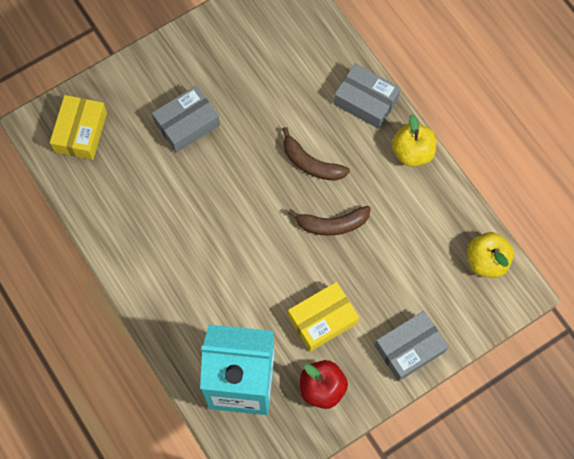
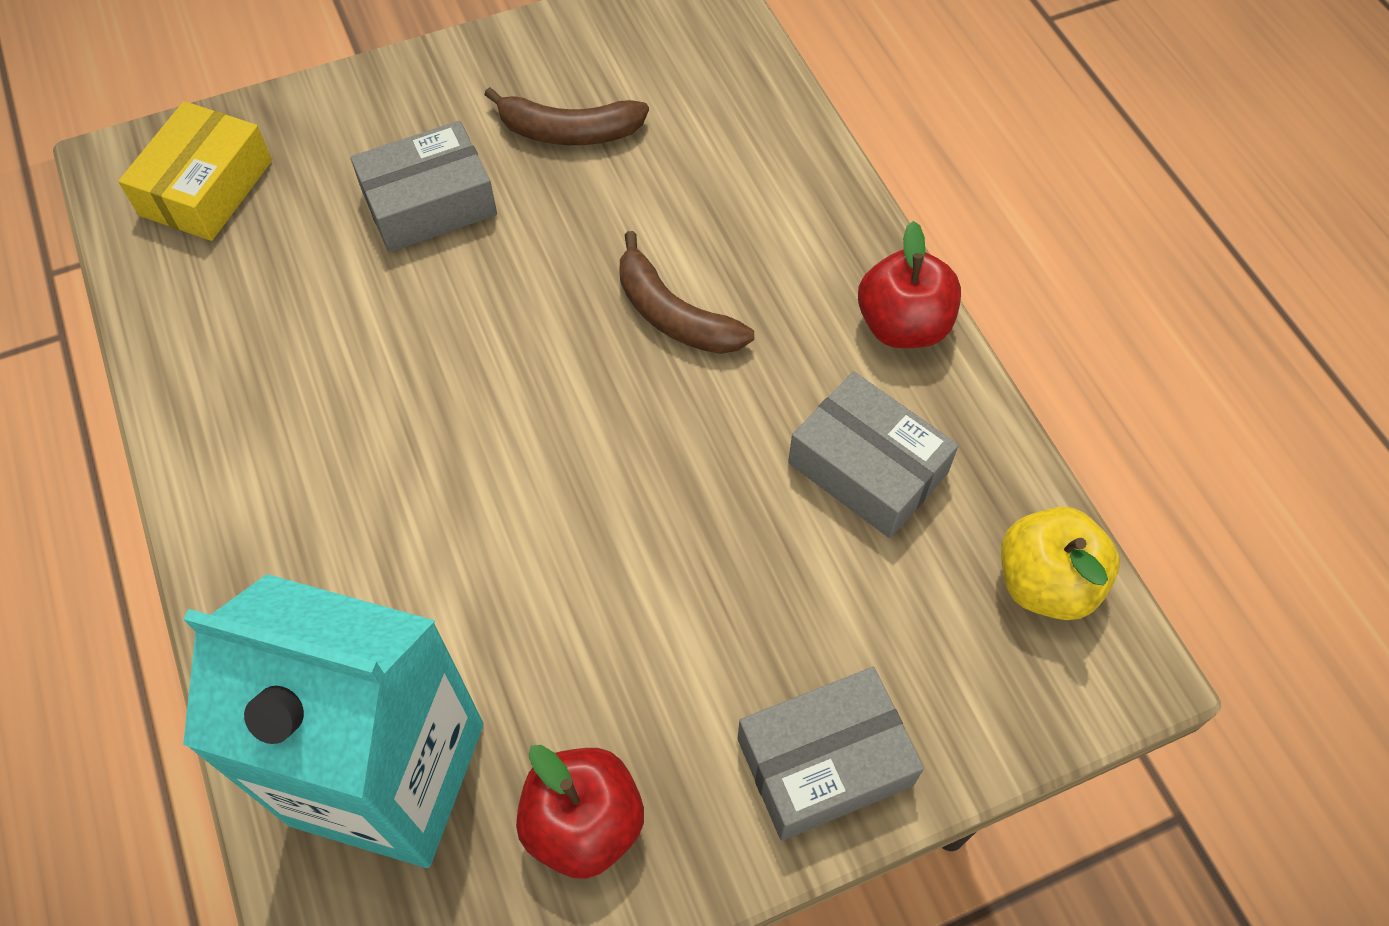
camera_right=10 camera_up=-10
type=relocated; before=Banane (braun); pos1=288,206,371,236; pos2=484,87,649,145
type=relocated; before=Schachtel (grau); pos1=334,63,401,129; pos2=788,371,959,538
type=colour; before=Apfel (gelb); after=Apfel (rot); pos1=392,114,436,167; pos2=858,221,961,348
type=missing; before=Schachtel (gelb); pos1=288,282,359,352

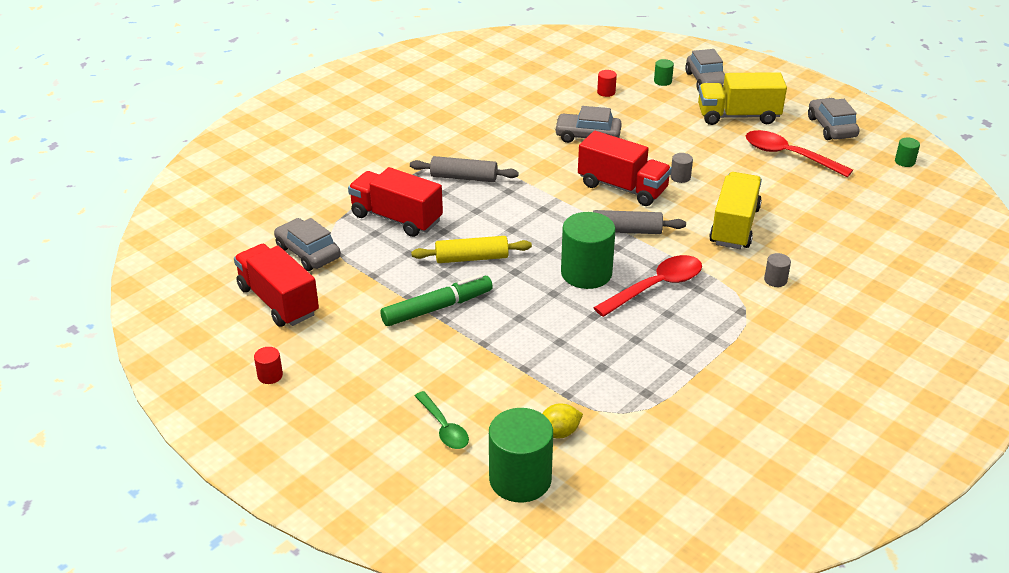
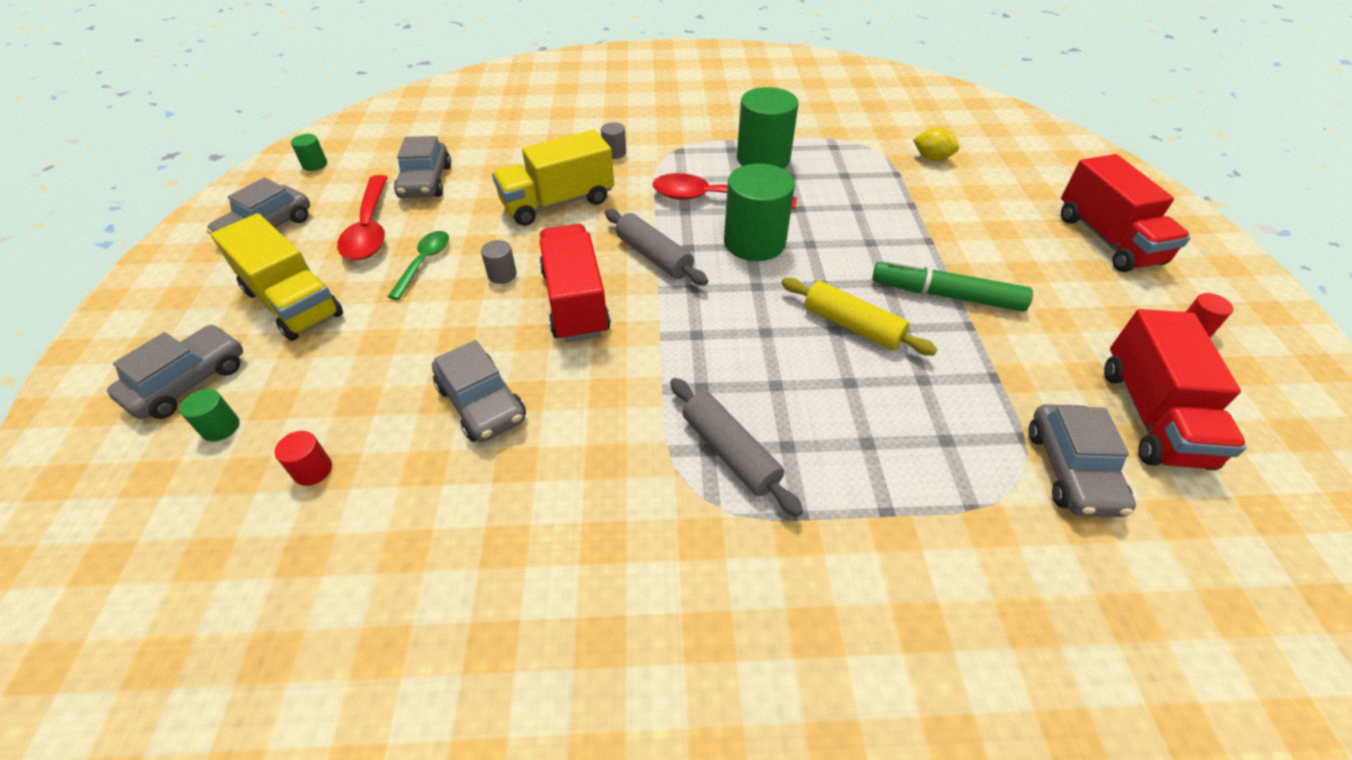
camera_right=-135 camera_up=10
type=relocated; before=Löffel (grün); pos1=415,391,469,449; pos2=388,231,449,300
type=appeared; after=Auto (grau); pos2=394,136,451,198
type=relocated; before=Vollzylinder (grün); pos1=489,408,553,503; pos2=737,87,798,169
type=relocated; before=Lastwagen (rot); pos1=348,167,443,237; pos2=1061,154,1191,272

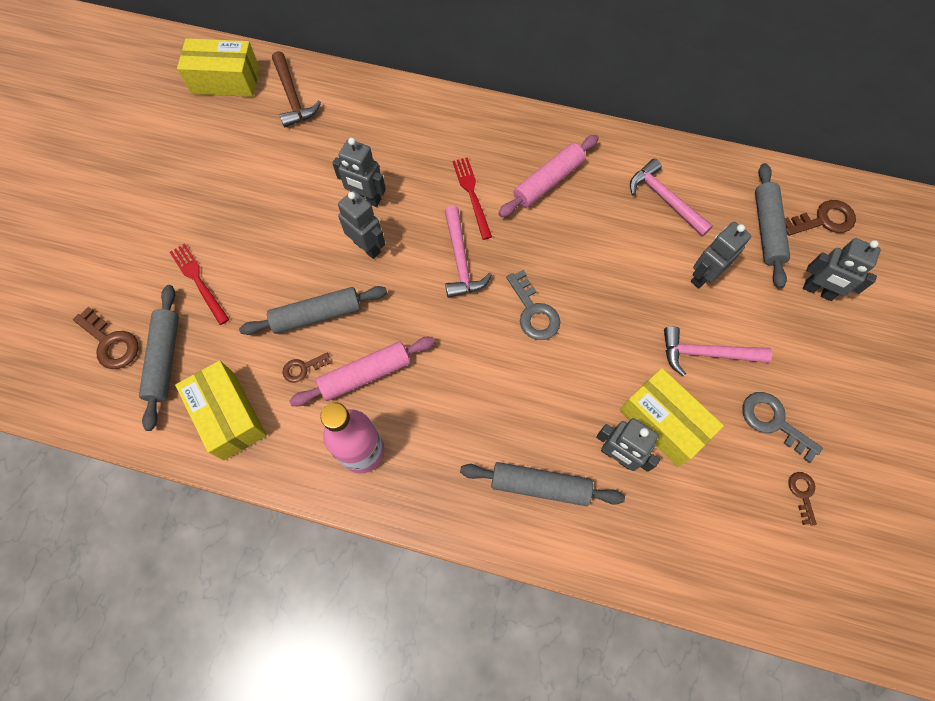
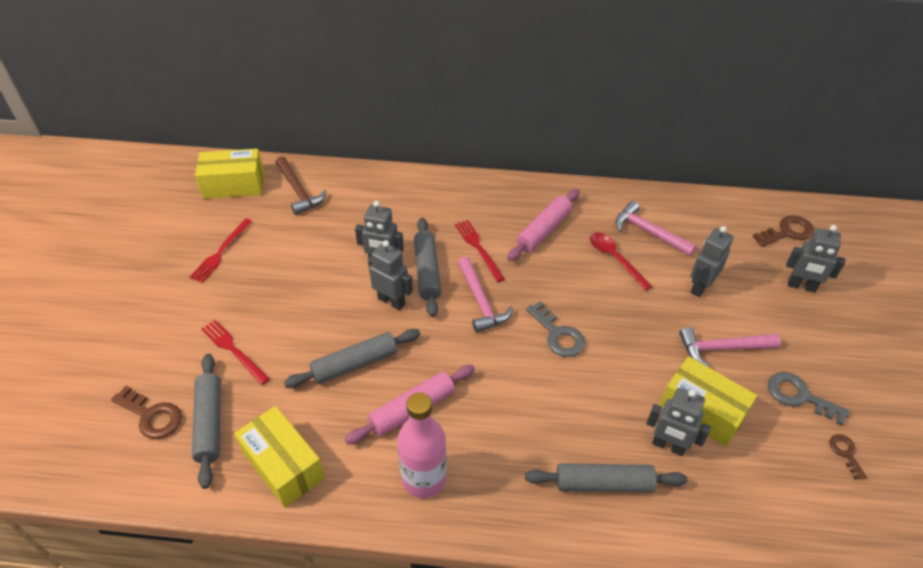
camera_right=-10 camera_up=-20
type=appeared; after=Gabel (rot); pos2=190,218,253,283
type=relocated; before=Nudelholz (grau); pos1=755,163,790,289; pos2=414,218,441,317
type=appeared; after=Löffel (rot); pos2=590,232,653,291
type=missing; before=Schlüssel (braun); pos1=283,353,331,383

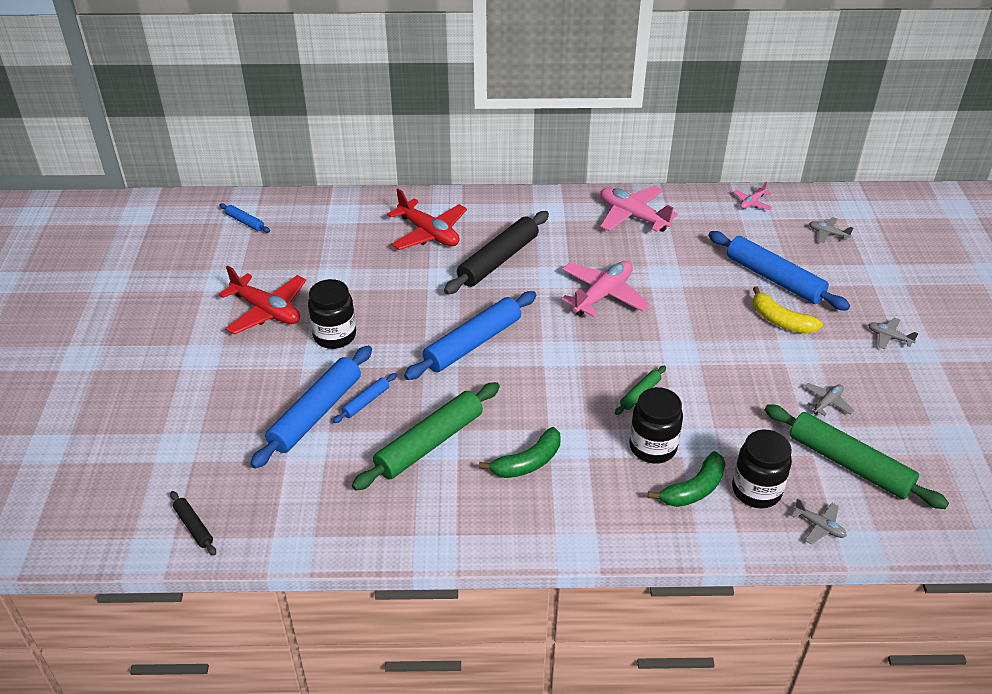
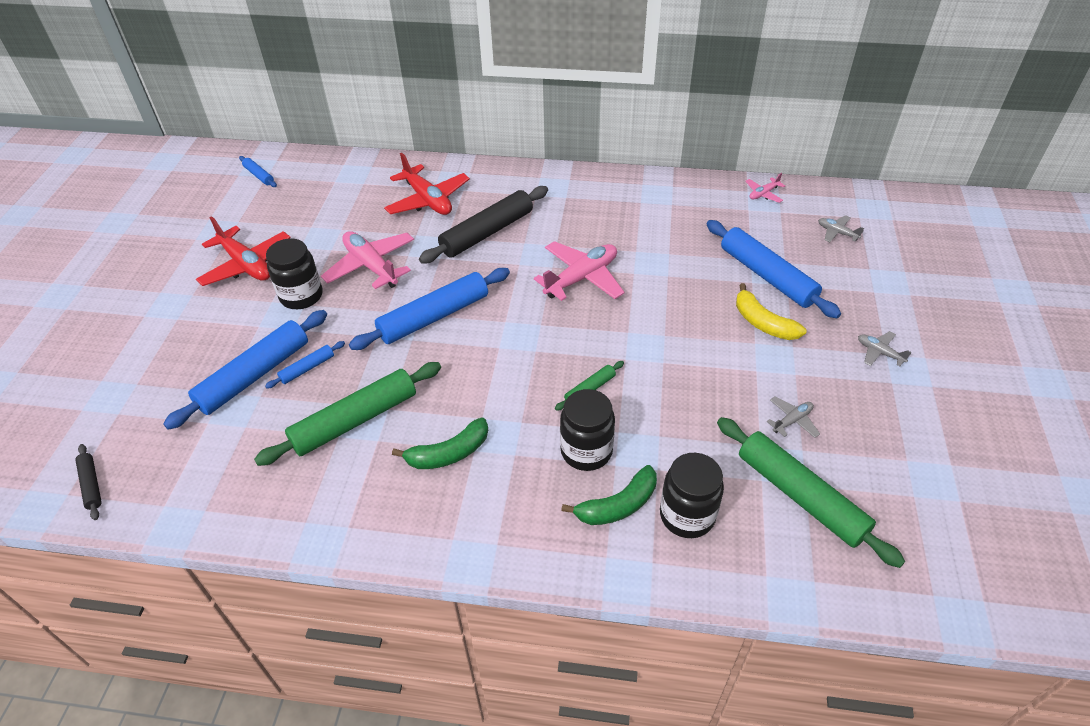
camera_right=10 camera_up=5
type=relocated; before=Flugzeug (rosa); pos1=600,186,678,232; pos2=321,231,414,289
type=missing; before=Flugzeug (grau); pos1=791,498,847,544

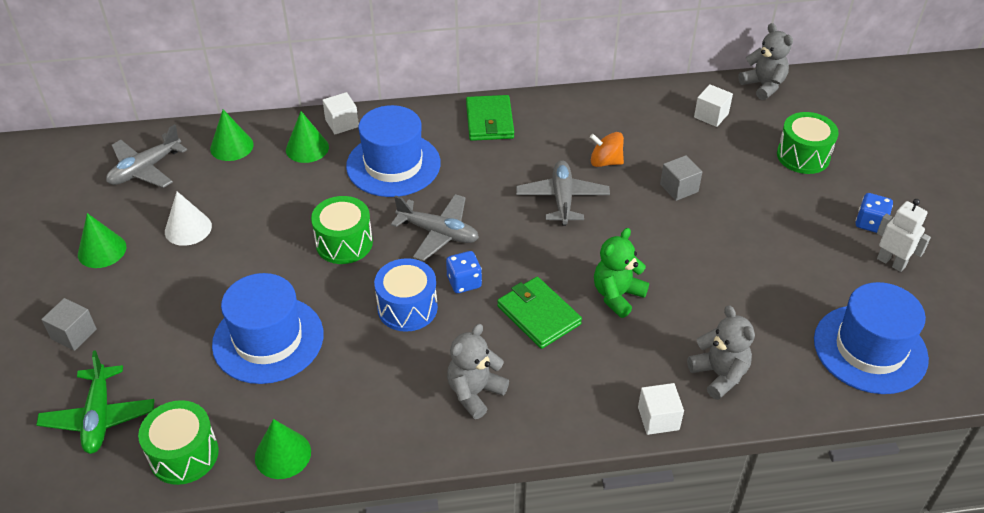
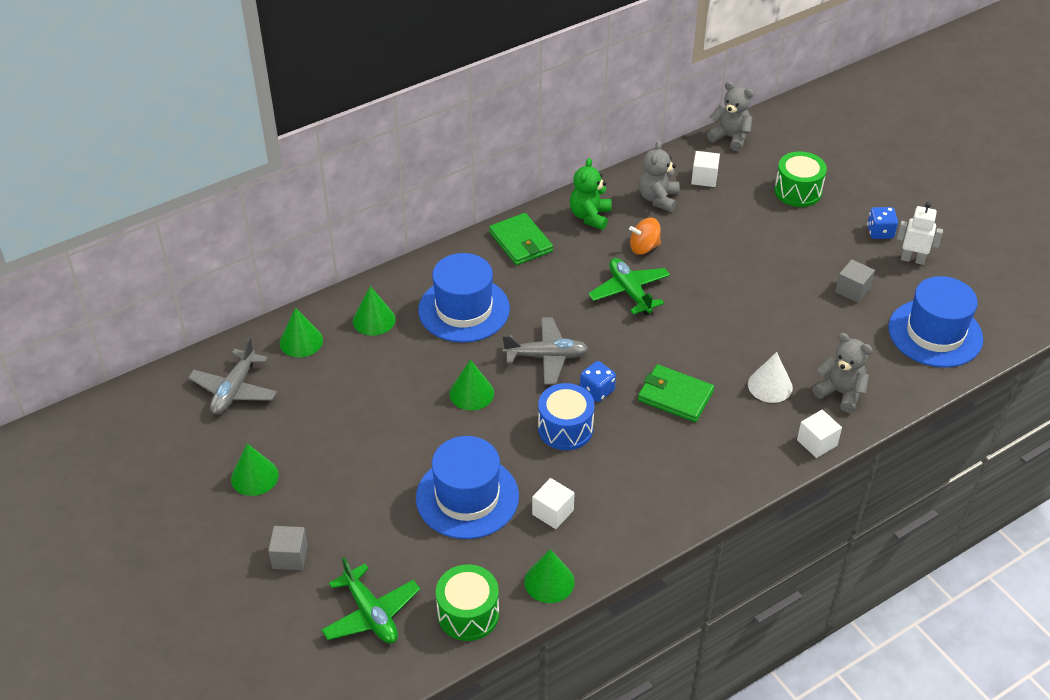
camera_right=-25 camera_up=0
type=exchanged; before=Trommel (grün); after=Kegel (grün); pos1=311,196,373,264; pos2=449,360,494,410
type=relocated; before=Kubus (weiß); pos1=322,92,359,134; pos2=532,478,575,529
type=relocated; before=Teddybär (grün); pos1=594,228,649,318; pos2=570,158,612,230
type=colour; before=Flugzeug (grau); after=Flugzeug (grün); pos1=516,160,610,226; pos2=588,258,670,315
type=relocated; before=Teddybär (grau); pos1=447,324,509,419; pos2=639,141,680,212
type=relocated; before=Kegel (weiß); pos1=165,191,212,246; pos2=748,352,793,403
type=relocated; before=Kubus (grau); pos1=660,155,702,201; pos2=835,259,875,303

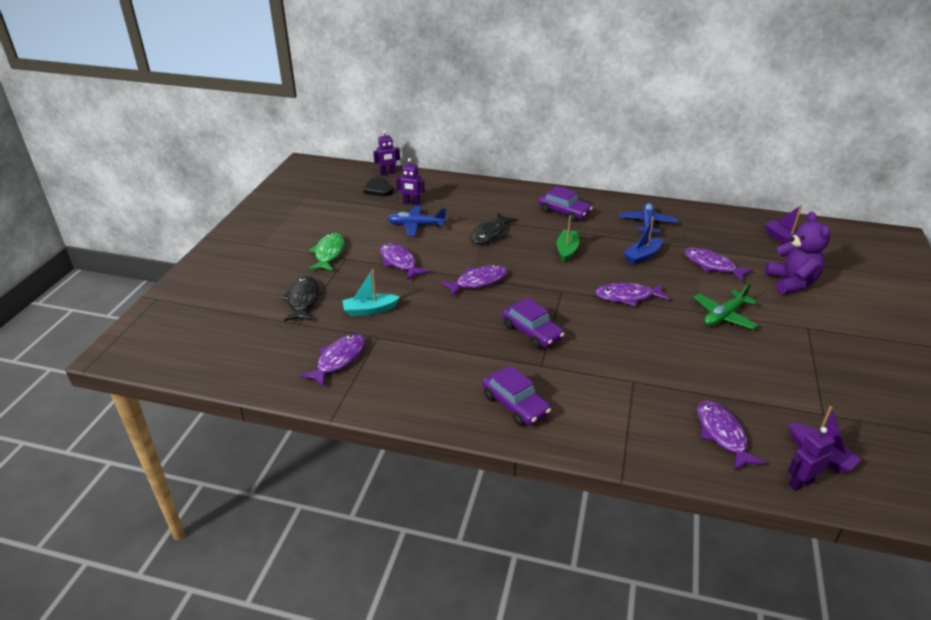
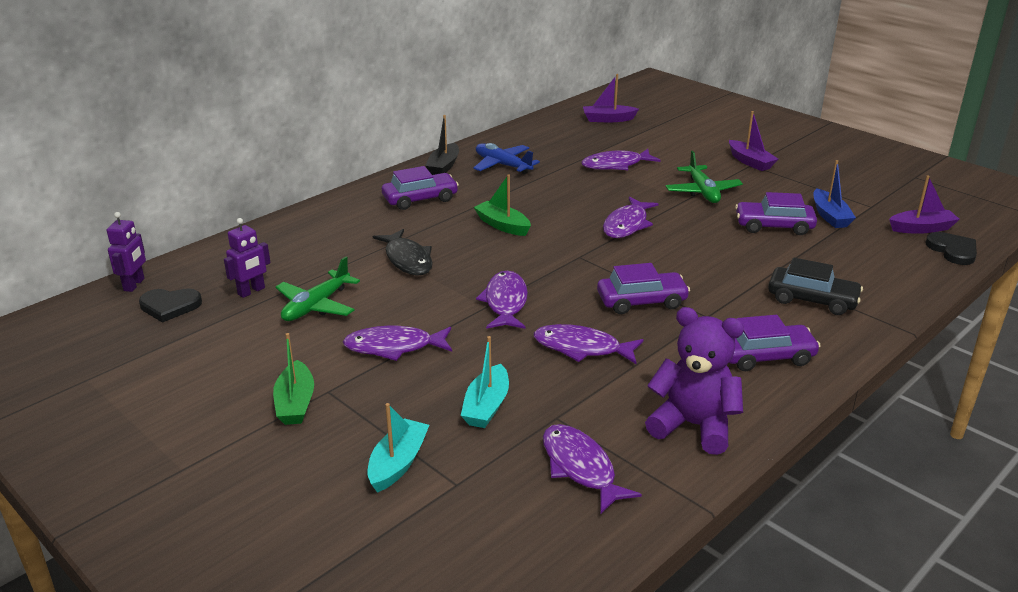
camera_right=-60 camera_up=-5
type=exchanged; before=Fisch (grün); after=Boot (grün); pos1=308,233,344,271; pos2=273,333,314,425
type=colour; before=Flugzeug (blau); after=Flugzeug (grün); pos1=387,206,446,236; pos2=276,257,360,321
type=exchanged; before=Fisch (schwarz); after=Boot (türkis); pos1=281,276,319,321; pos2=367,403,429,493
type=appeared; after=Boot (schwarz); pos2=425,115,459,175
type=relocated; before=Fisch (lila); pos1=698,401,766,471; pos2=534,324,643,364
type=relocated; before=Teddybär (lila); pos1=765,212,830,295; pos2=645,307,744,455
type=appeared; after=Boot (lila); pos2=729,111,778,171
type=appeared; after=Auto (lila); pos2=735,192,817,235
type=appeared; after=Auto (schwarz); pos2=768,258,863,315
type=relocated; before=Boot (blau); pos1=623,216,663,265; pos2=813,160,856,228
type=exchanged; before=Roboter (lila); after=Herz (schwarz); pos1=788,427,835,491; pos2=925,232,977,265

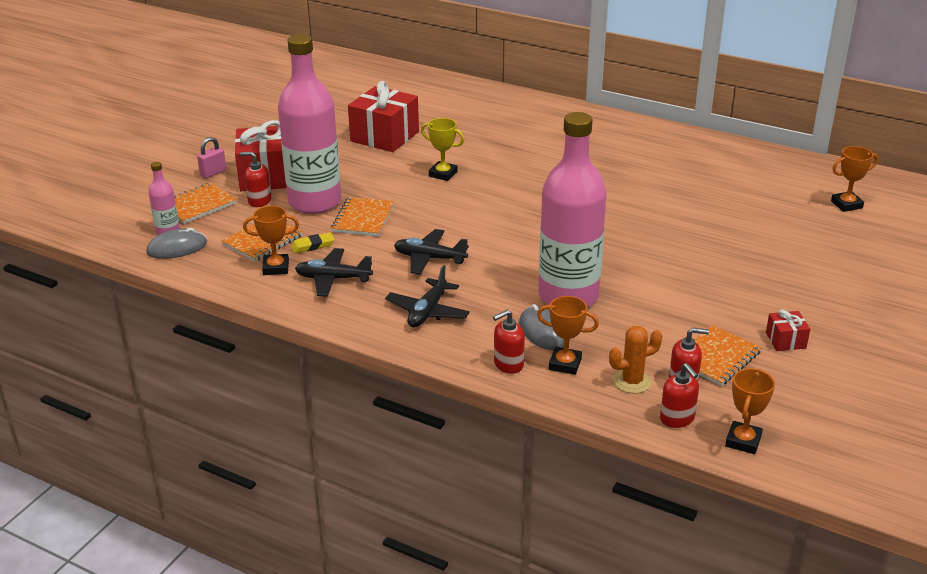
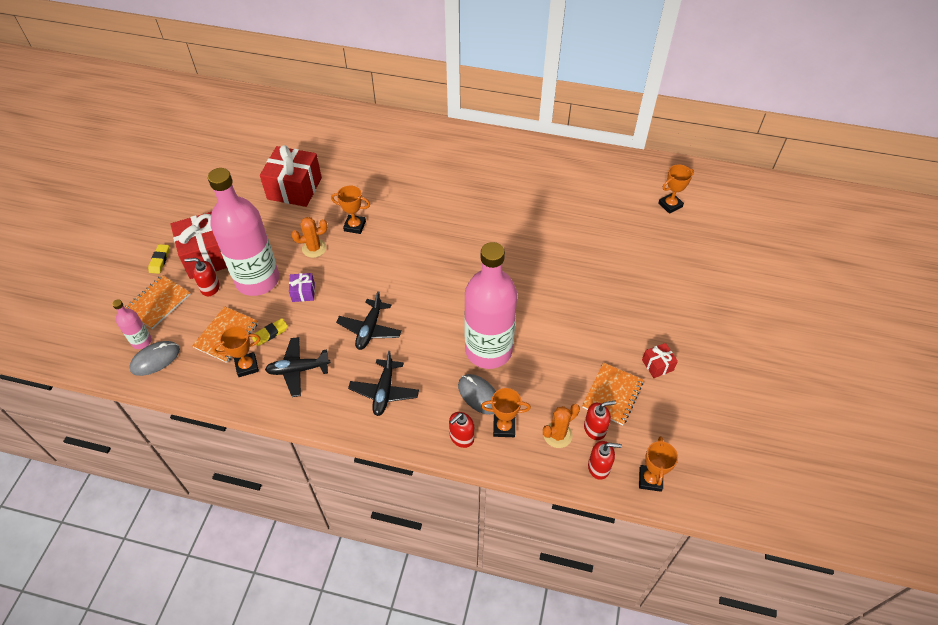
camera_right=-15 camera_up=20
type=exchanged; before=Vorhängeschloss (rosa); after=Radiergummi (gelb); pos1=197,137,226,178; pos2=148,244,169,274
type=exchanged; before=Notizbuch (orange); after=Geschenk (lila); pos1=331,197,394,236; pos2=289,273,315,302
type=appeared; after=Kaktus (orange); pos2=291,217,328,258
type=colour; before=Pokal (gelb); after=Pokal (orange); pos1=421,118,464,181; pos2=331,186,370,234
type=spun; before=Flugzeug (schwarz); pos1=394,229,469,274; pos2=336,291,402,350; turn=-75
type=spun; before=Seifenspender (rot); pos1=660,363,699,428; pos2=588,441,622,480; turn=-45

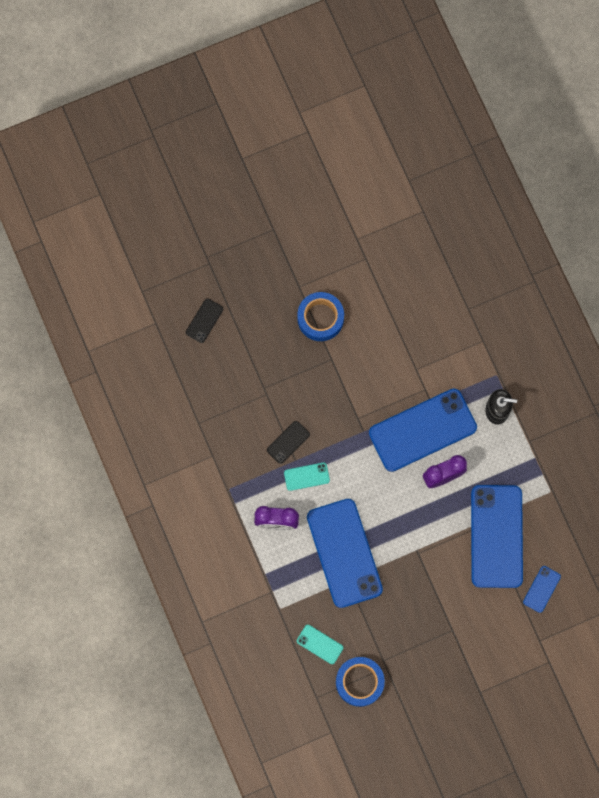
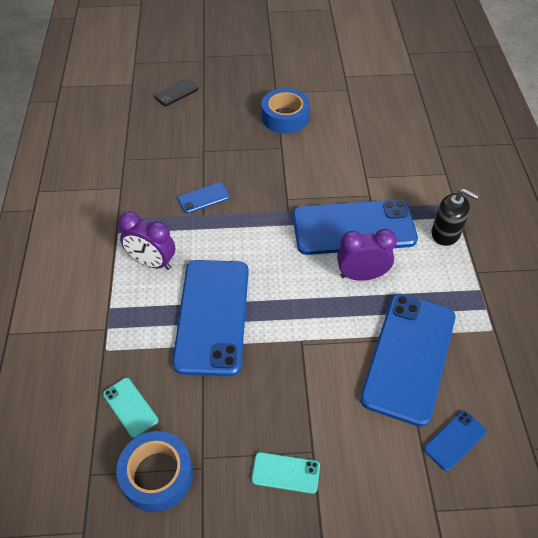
camera_right=20 camera_up=-25
type=colour; before=Handy (schwarz); after=Handy (blau); pos1=267,421,310,464; pos2=178,182,230,213
type=relocated; before=Handy (türkis); pos1=284,462,330,491; pos2=251,452,320,494

